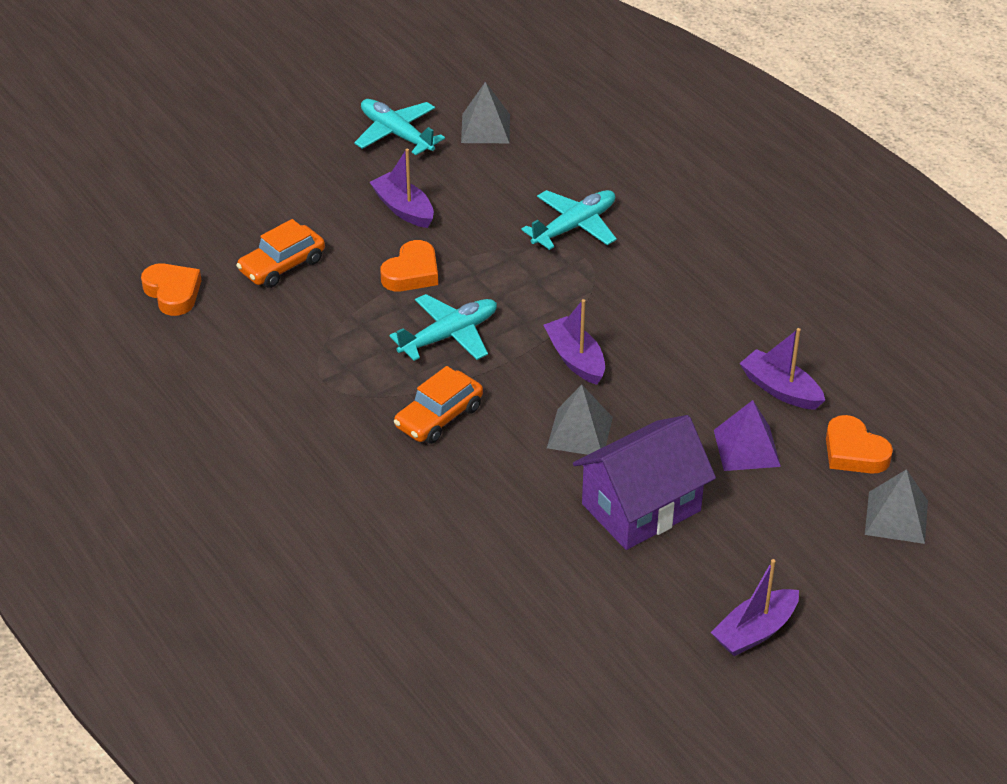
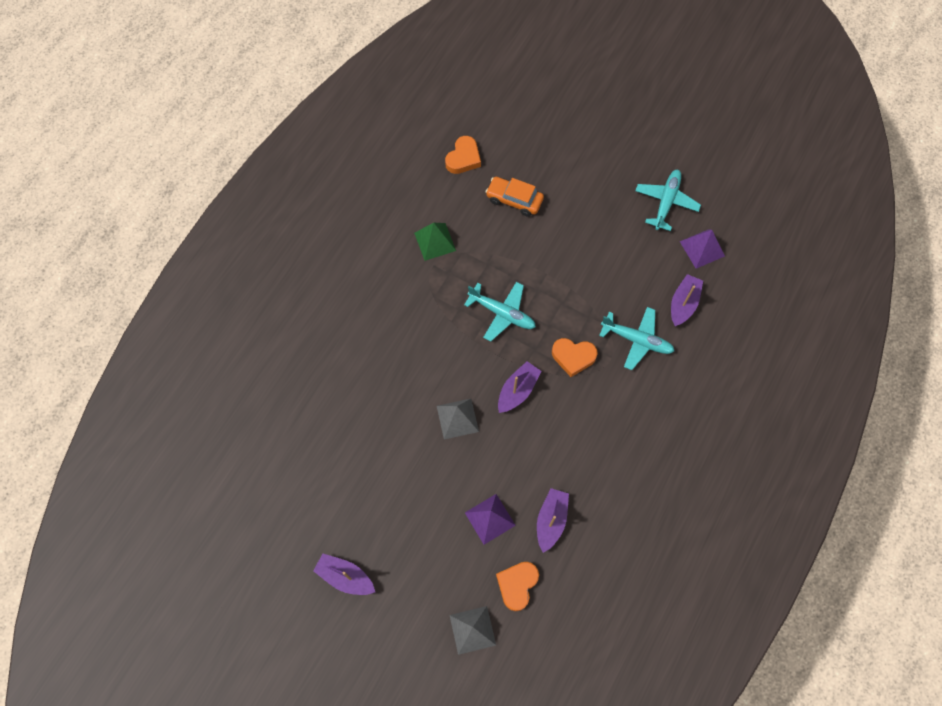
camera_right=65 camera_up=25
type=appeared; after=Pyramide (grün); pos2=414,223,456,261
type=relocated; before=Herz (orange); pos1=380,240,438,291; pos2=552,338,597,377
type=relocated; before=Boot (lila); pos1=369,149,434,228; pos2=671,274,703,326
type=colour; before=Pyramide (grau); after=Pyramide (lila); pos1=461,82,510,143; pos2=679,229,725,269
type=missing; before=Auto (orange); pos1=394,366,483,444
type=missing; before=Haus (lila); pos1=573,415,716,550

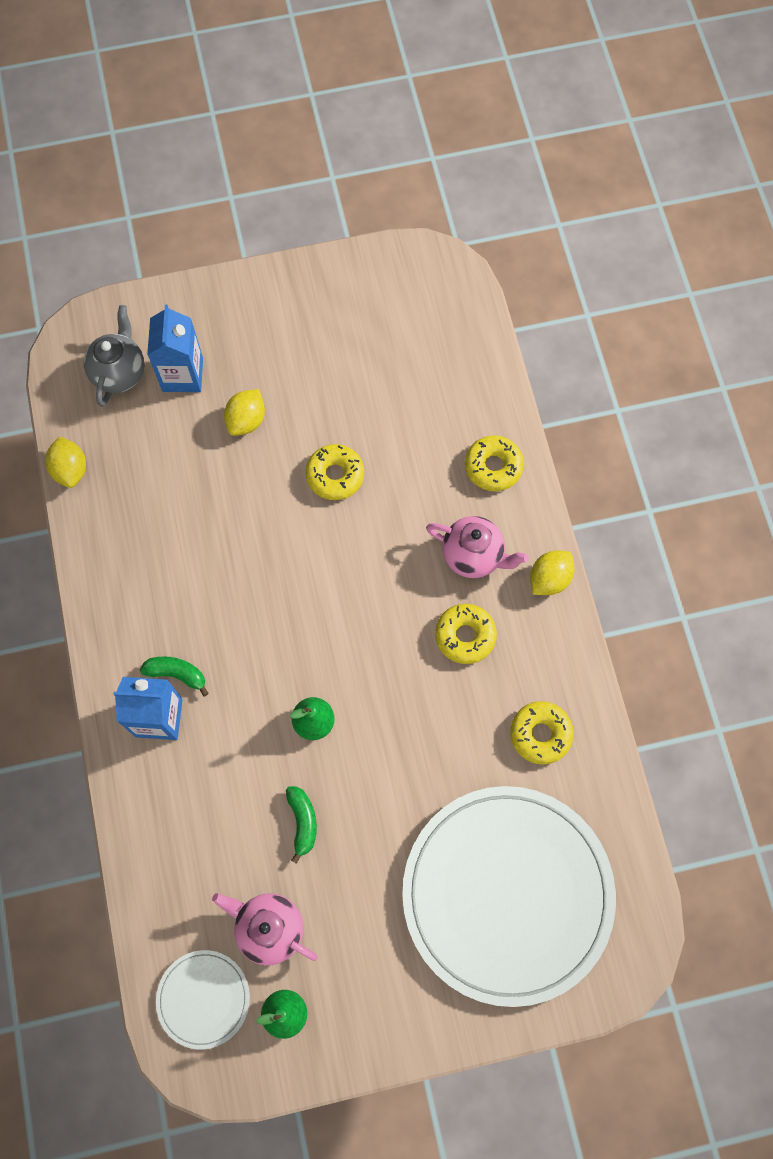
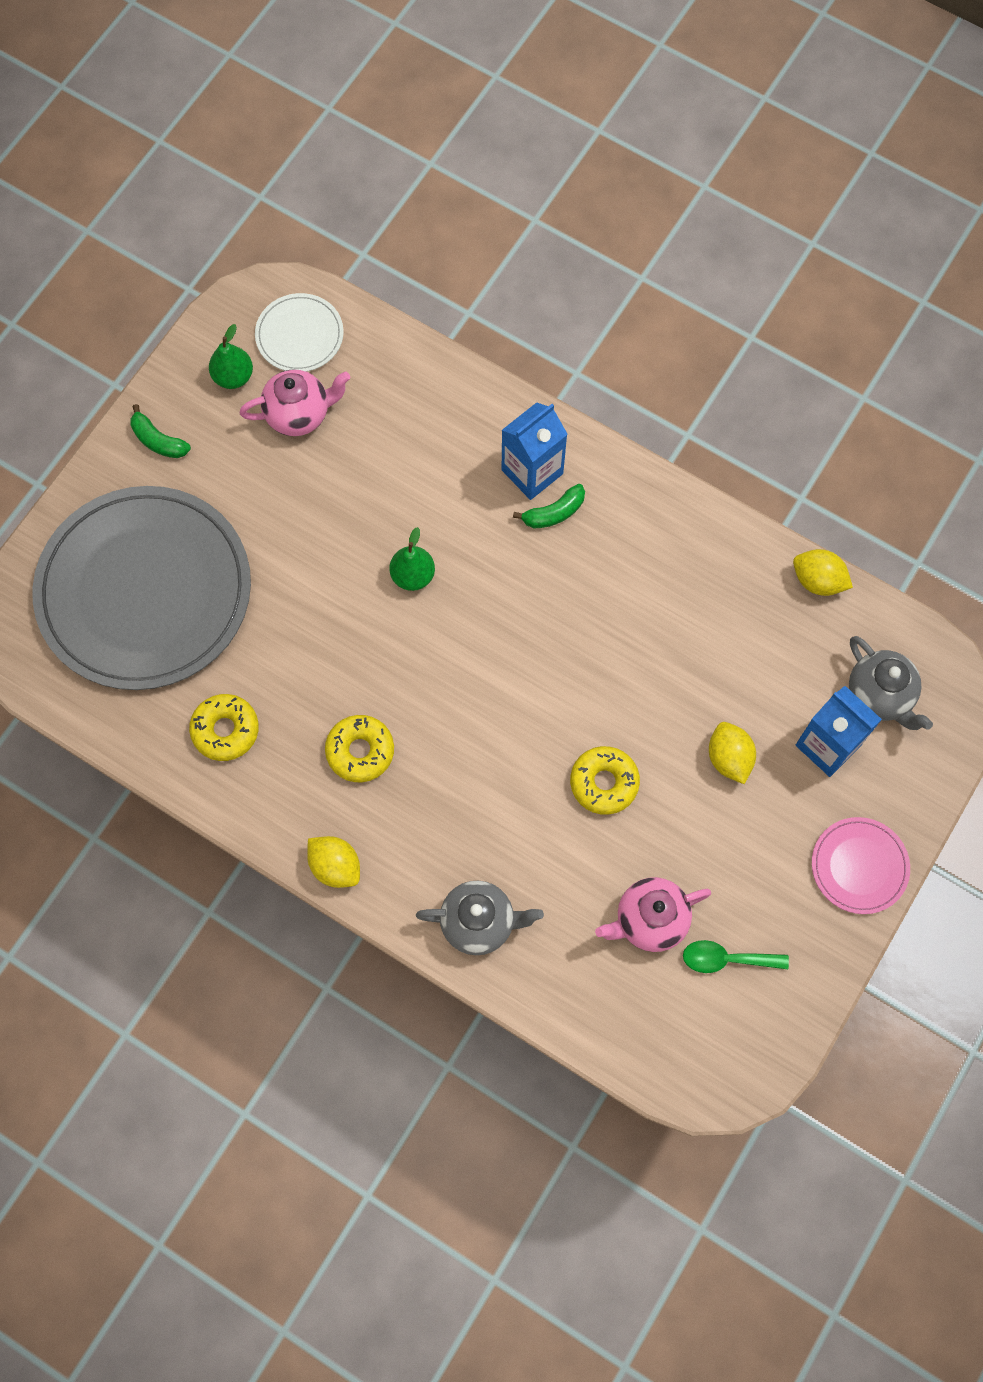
camera_right=135 camera_up=0
type=colour; before=Teller (weiß); after=Teller (grau); pos1=402,786,616,1007; pos2=33,486,251,690
type=relocated; before=Banane (grün); pos1=286,787,317,864; pos2=130,404,191,458
type=spun; before=Zitrone (gelb); pos1=530,551,574,595; pos2=307,836,360,888; turn=-45
type=exchanged; before=Donut (gelb); after=Teekanne (grau); pos1=465,435,524,491; pos2=416,881,544,955
type=relocated; before=Teekanne (rosa); pos1=426,516,529,578; pos2=595,877,711,952
type=appeared; after=Löffel (grün); pos2=683,940,789,973
type=appeared; after=Teller (rosa); pos2=812,817,910,914

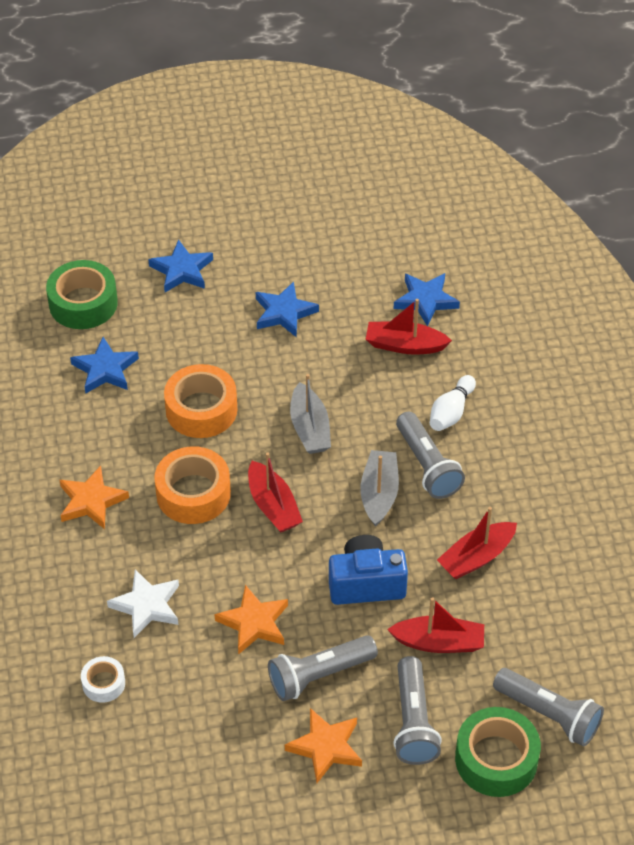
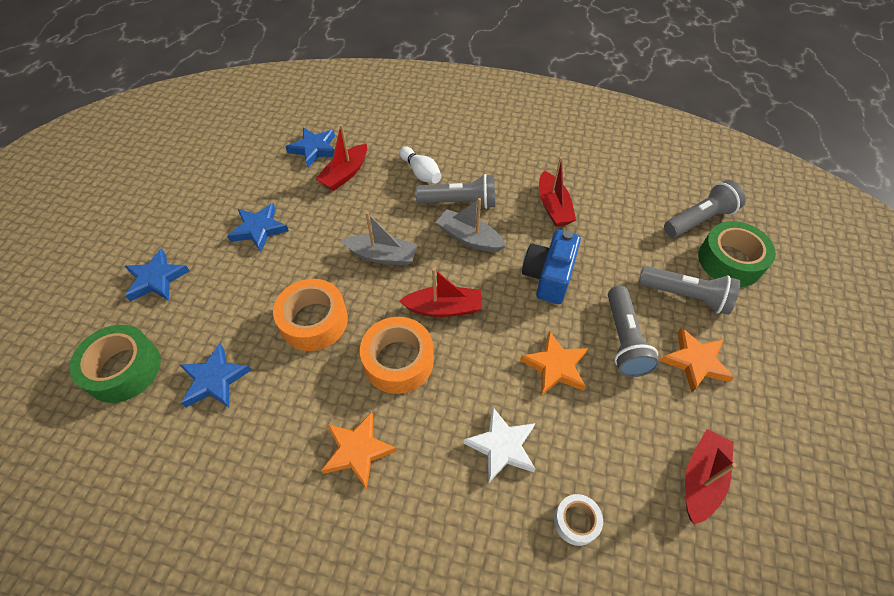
camera_right=-65 camera_up=5
type=relocated; before=Boot (rot); pos1=387,597,484,653; pos2=685,429,737,525

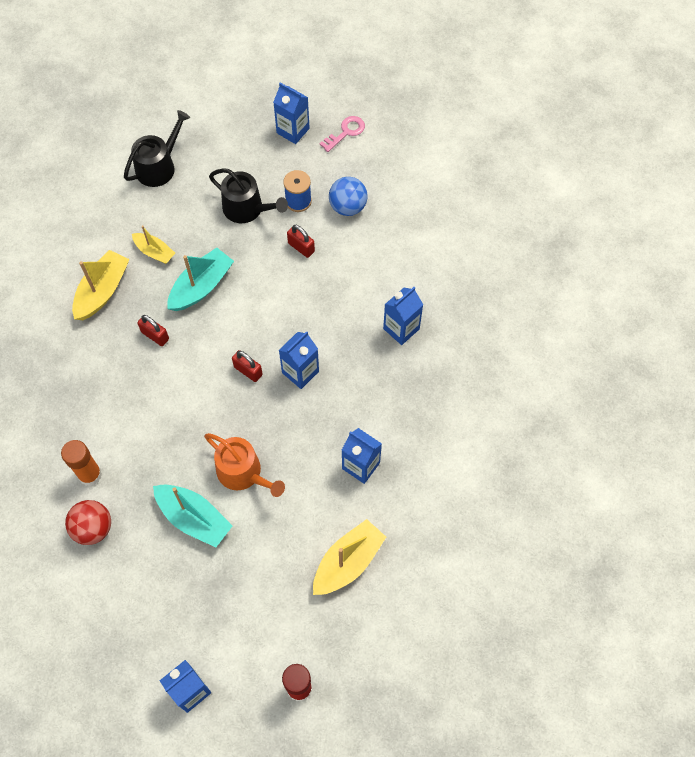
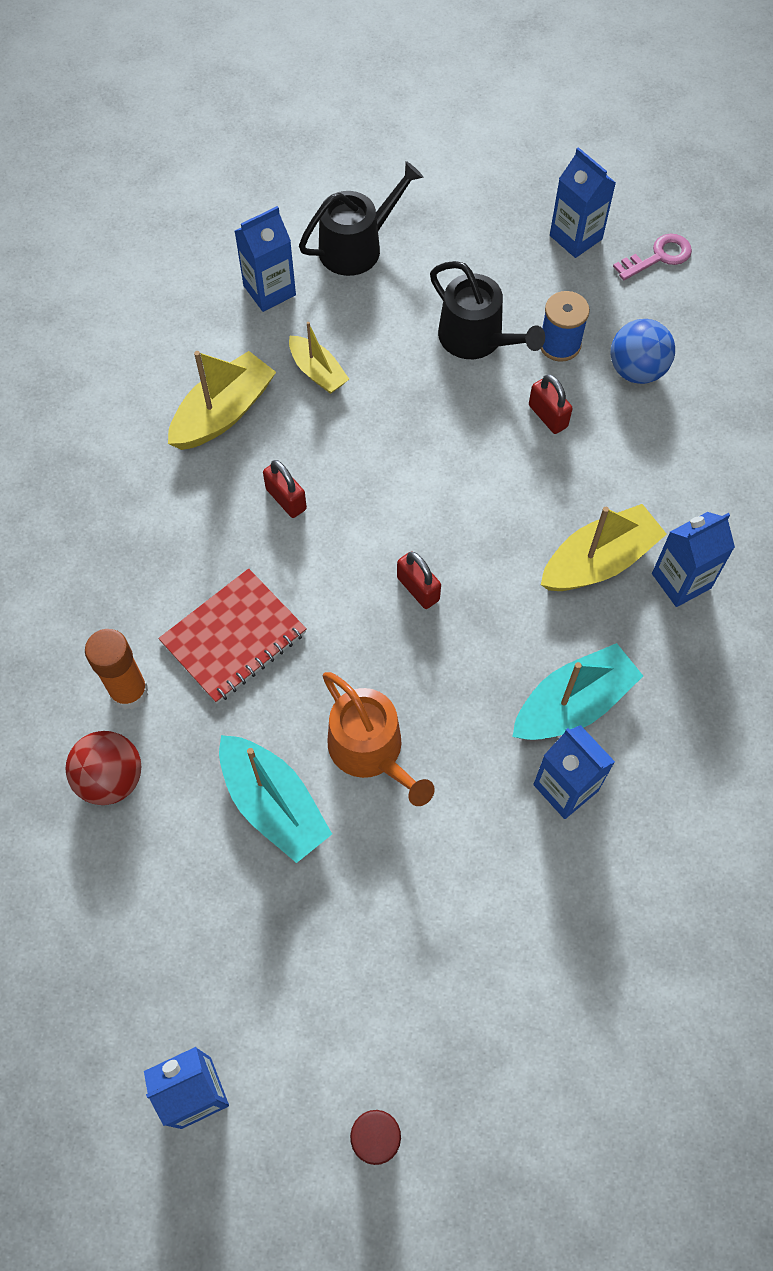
camera_right=15 camera_up=0
type=appeared; after=Notizbuch (rot); pos2=158,568,307,703
type=relocated; before=Getränkekarton (blau); pos1=279,331,319,389; pos2=235,206,296,312
type=relocated; before=Boot (türkis); pos1=168,248,234,311; pos2=512,643,643,740
type=relocated; before=Boot (gelb); pos1=313,519,386,595; pos2=541,504,667,591

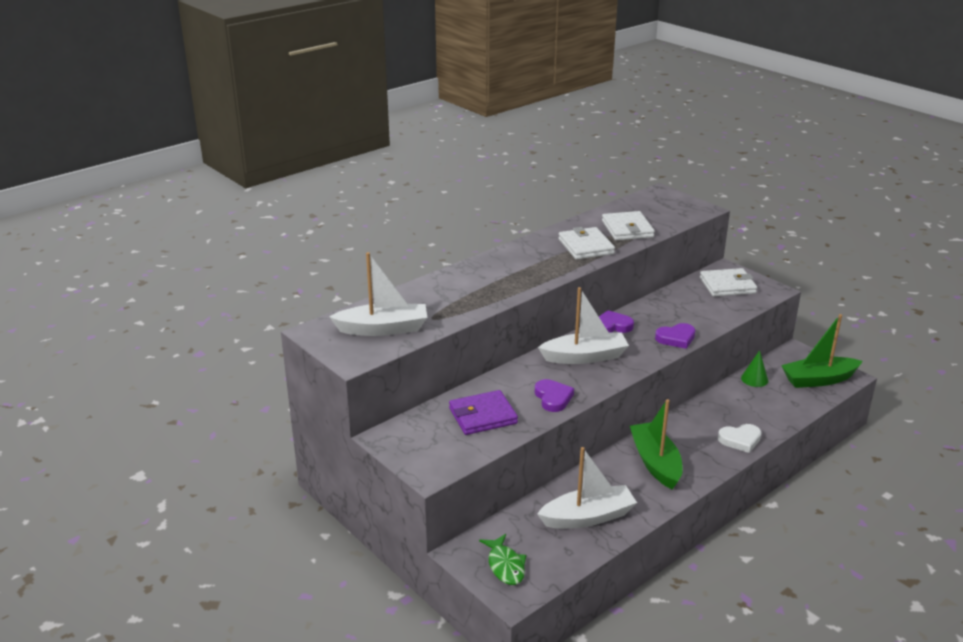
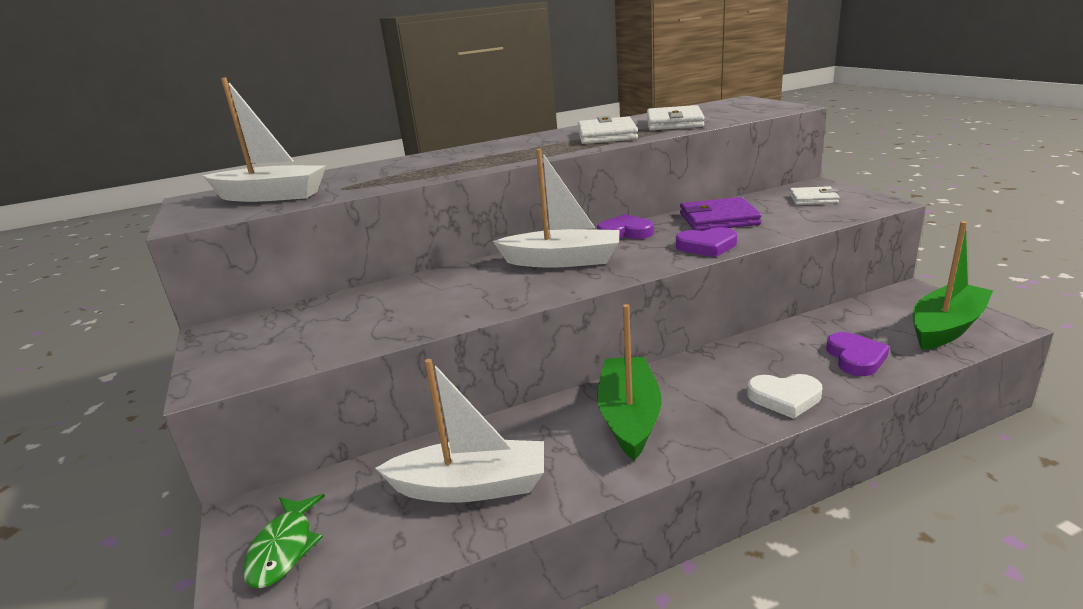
camera_right=20 camera_up=-5
type=relocated; before=Geldbörse (lila); pos1=449,390,518,435; pos2=680,197,762,231
type=size; before=Geldbörse (weiß); pos1=700,268,757,297; pos2=789,186,839,205; scale=0.64
type=relocated; before=Herz (lila); pos1=535,379,574,412; pos2=826,332,890,376
type=spun; before=Boot (grün); pos1=781,314,863,388; pos2=913,221,993,350; turn=135
type=missing; before=Kegel (grün); pos1=741,350,768,387

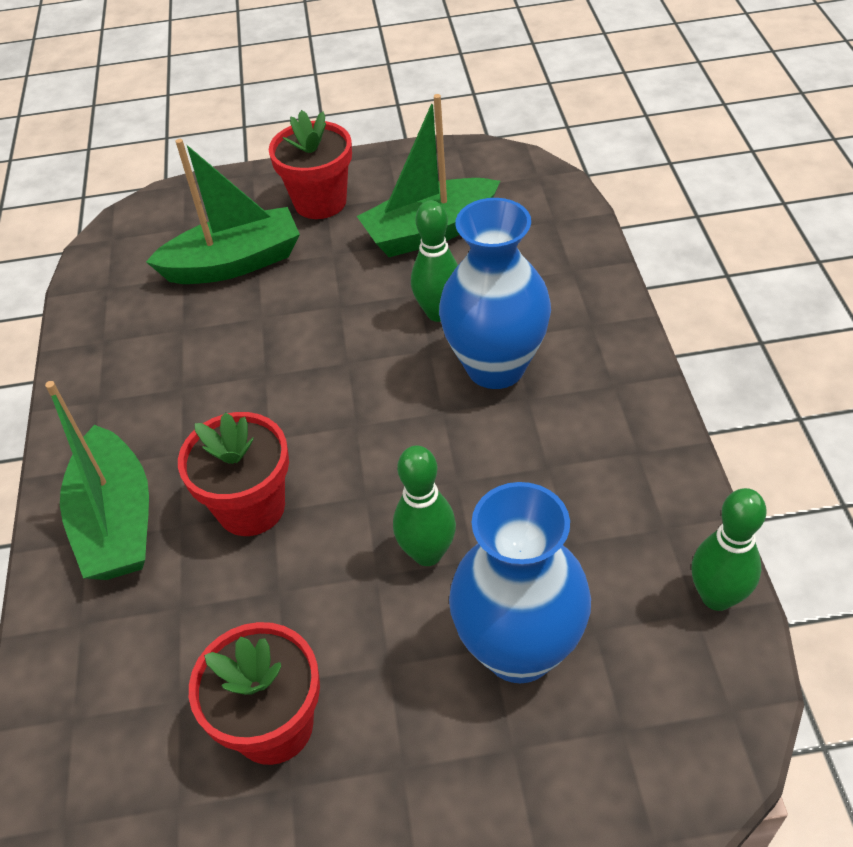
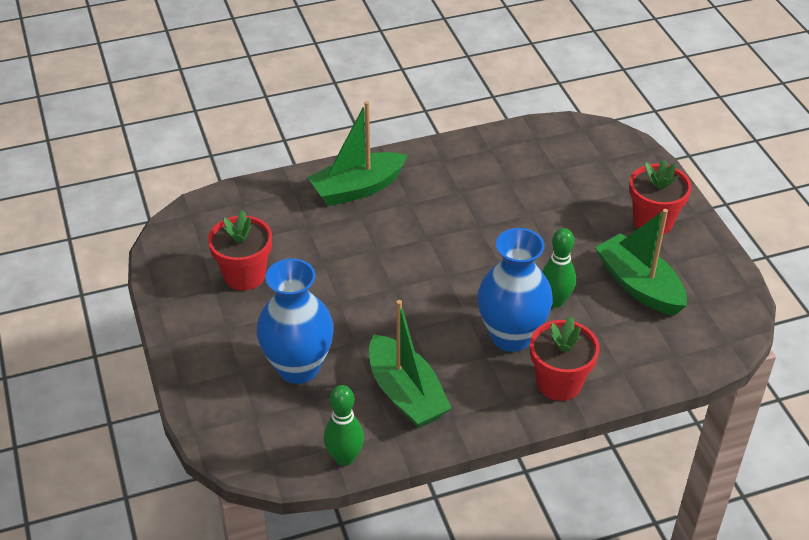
camera_right=75 camera_up=-5
type=relocated; before=Boot (grün); pos1=146,139,300,284; pos2=369,300,452,428
type=relocated; before=Blumentopf (rot); pos1=178,412,289,536; pos2=530,316,600,401
type=missing; before=Bowlingkegel (grün); pos1=393,445,456,566

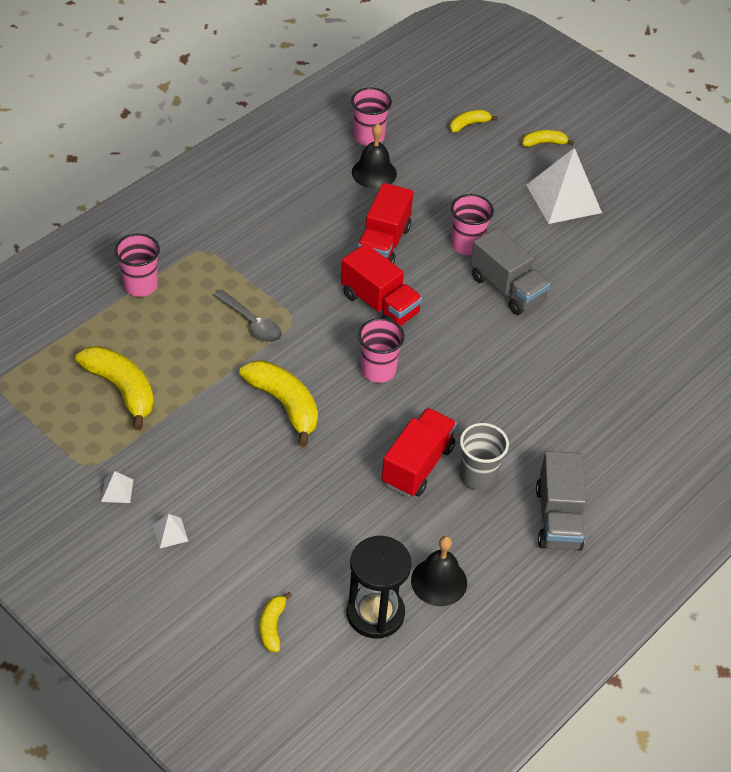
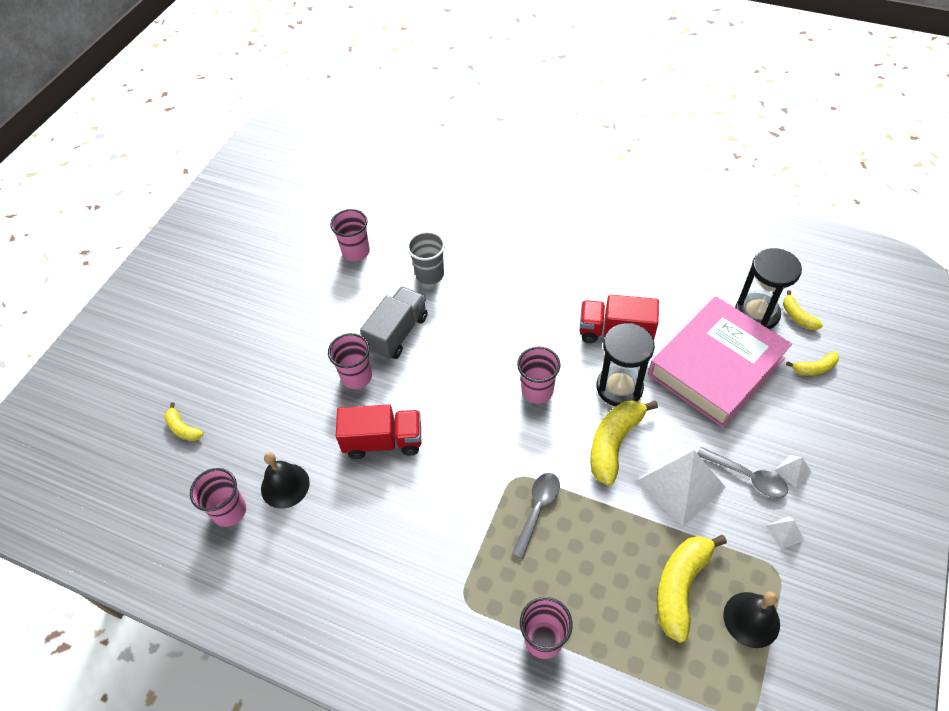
camera_right=-105 camera_up=5
type=appeared; after=Becher (rosa); pos2=330,209,370,261
type=relocated; before=Becher (grau); pos1=460,423,509,490; pos2=407,231,445,285
type=appeared; after=Sanduhr (schwarz); pos2=597,323,655,406
type=relocated; before=Pyramide (weiß); pos1=526,148,602,224; pos2=635,445,726,526
type=appeared; after=Buch (rosa); pos2=648,296,792,428
type=appeared; after=Löffel (grau); pos2=697,447,788,498
type=relocated; before=Glocke (schwarz); pos1=411,536,467,606; pos2=723,592,780,648
type=relocated; before=Banane (gelb); pos1=522,130,574,147; pos2=783,290,823,330
type=missing; before=Lastwagen (rot); pos1=341,243,422,326
type=missing; before=Lastwagen (grau); pos1=536,451,586,551

